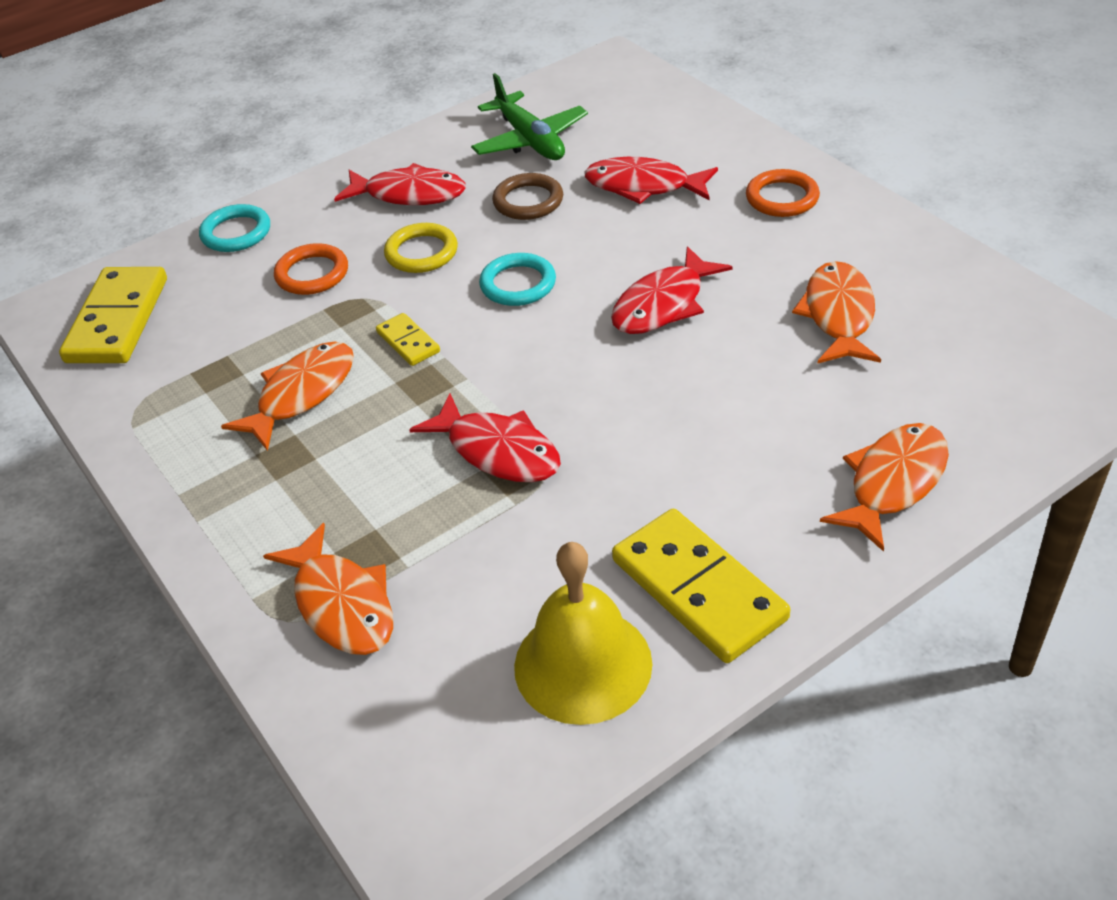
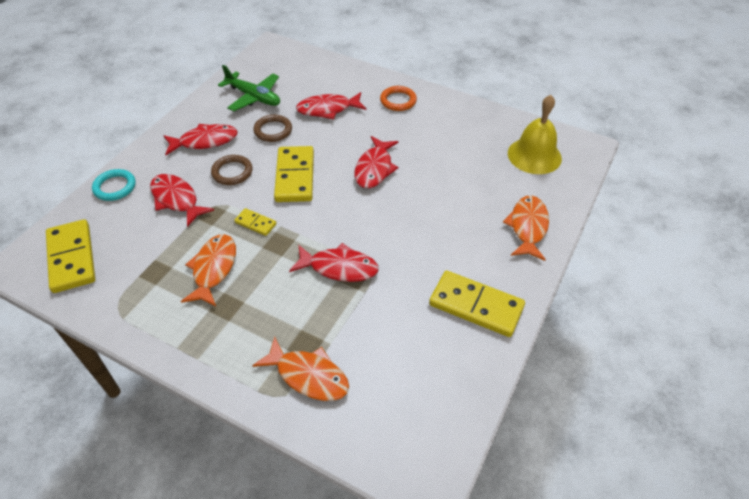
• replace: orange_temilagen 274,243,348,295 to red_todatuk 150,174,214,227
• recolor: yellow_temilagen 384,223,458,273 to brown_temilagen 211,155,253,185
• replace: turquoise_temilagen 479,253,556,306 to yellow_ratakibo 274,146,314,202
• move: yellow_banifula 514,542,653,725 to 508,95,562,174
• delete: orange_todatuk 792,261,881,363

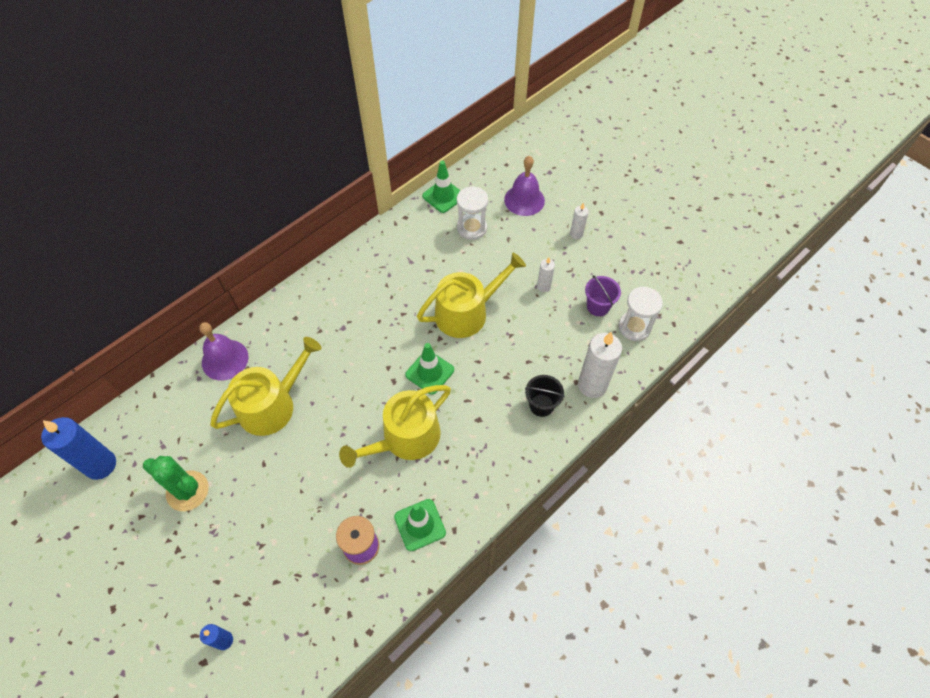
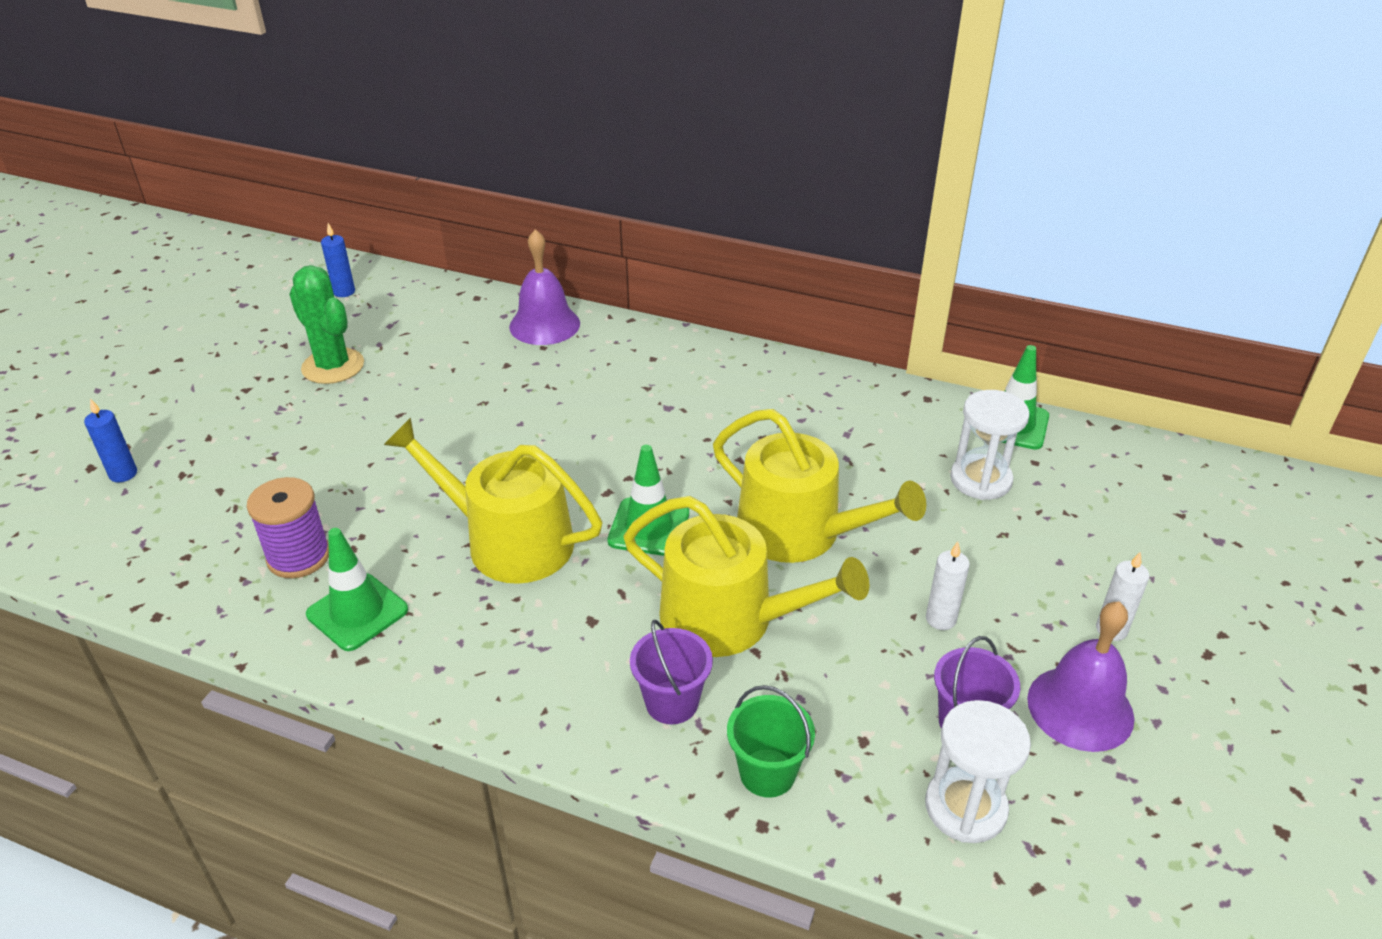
• resize: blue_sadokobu 41,417,116,480 = 321,223,355,297 x0.51
• rotate: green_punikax 143,456,209,511 = 289,265,364,384 45 degrees counterclockwise
• move: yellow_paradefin 210,337,322,436 to 623,496,869,657
• move: purple_banifula 504,156,545,216 to 1027,601,1134,752
• recolor: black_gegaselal 525,375,565,417 to purple_gegaselal 630,620,713,724
• replace: white_sadokobu 578,332,622,398 to green_gegaselal 727,685,815,798

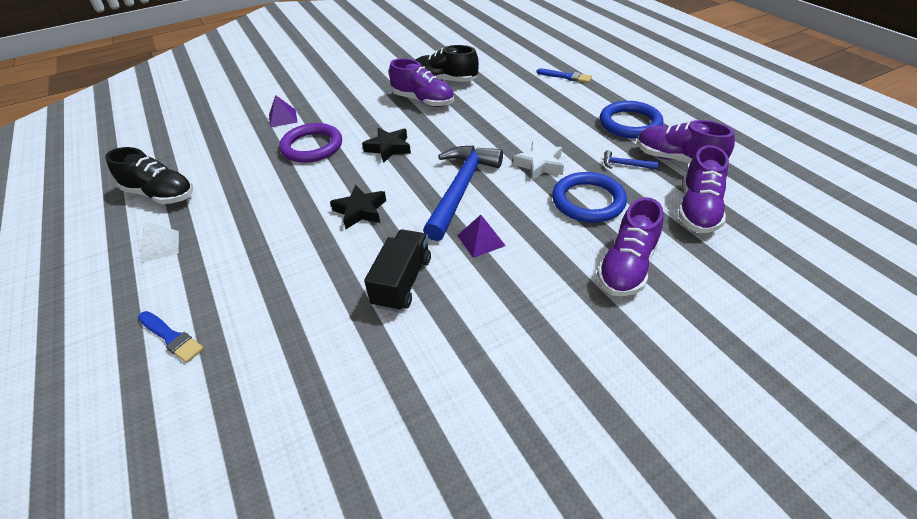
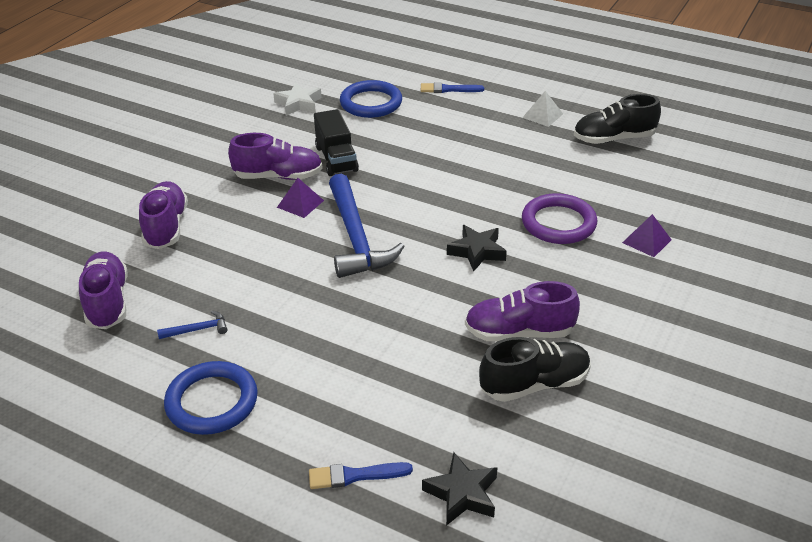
• move: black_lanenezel 330,185,386,229 to 422,452,497,526
• move: white_lanenezel 513,142,564,180 to 273,83,322,116
• move: blue_temilagen 552,172,627,223 to 340,80,402,118
• move: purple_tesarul 637,120,735,164 to 228,133,323,180

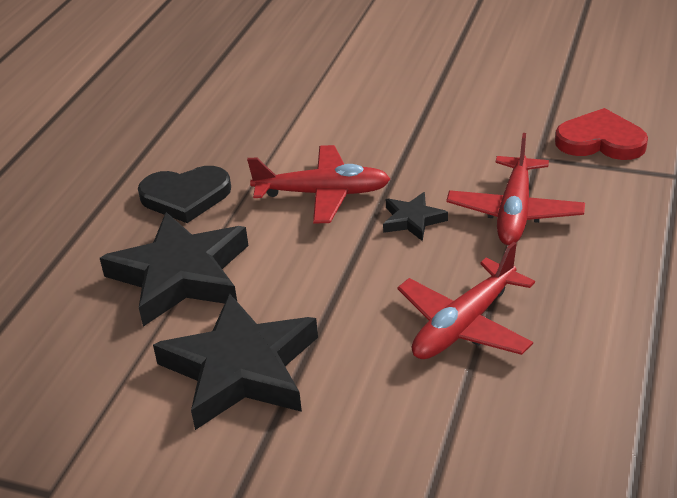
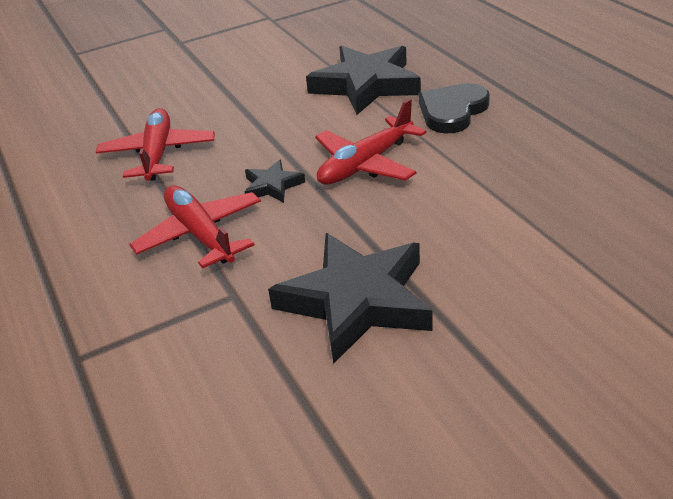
• move: black_lanenezel 153,293,318,430 to 268,233,433,364
• delete: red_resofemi 555,108,648,160

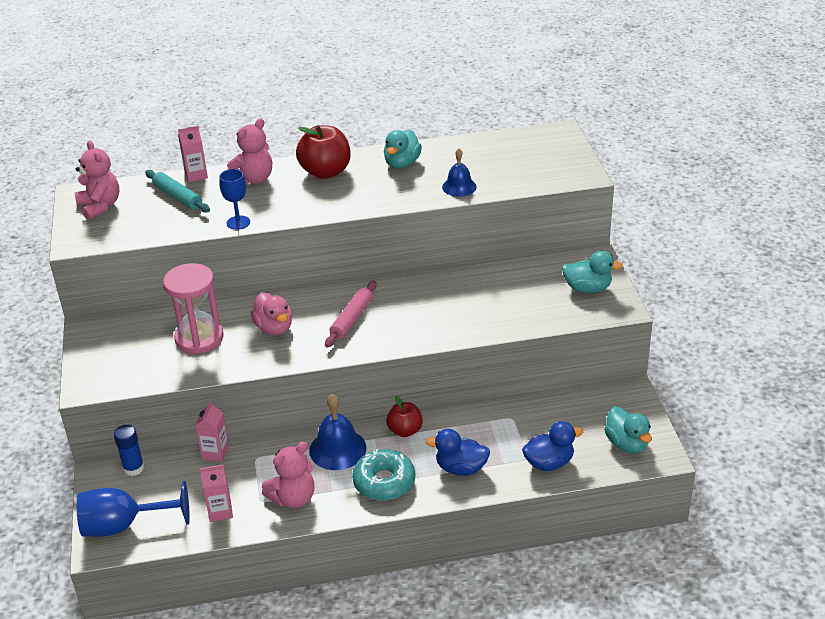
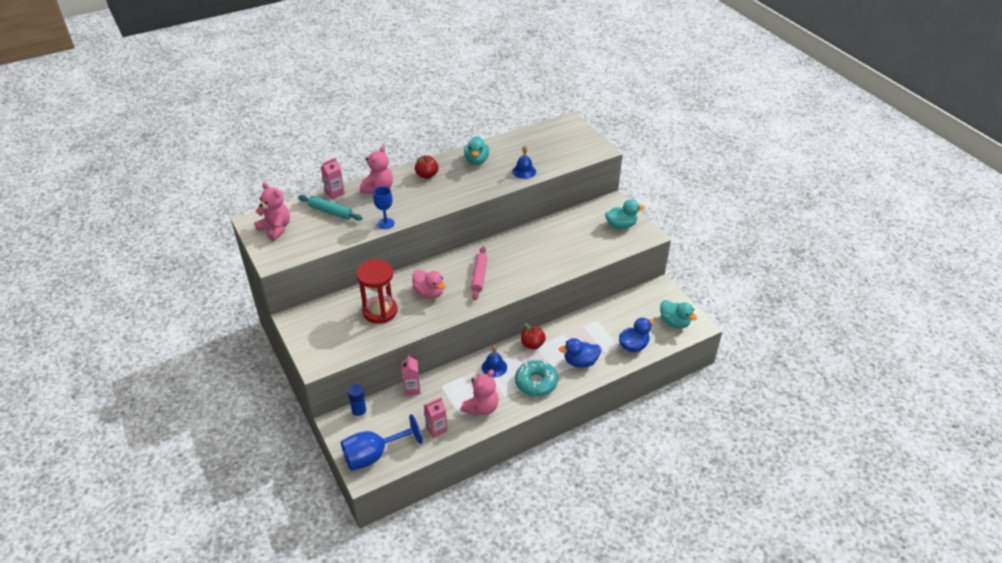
• recolor: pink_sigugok 163,263,224,354 to red_sigugok 356,260,398,324
• resize: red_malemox 296,125,351,179 = 415,156,439,179 x0.61
• resize: blue_banifula 309,394,366,470 = 482,345,507,377 x0.65

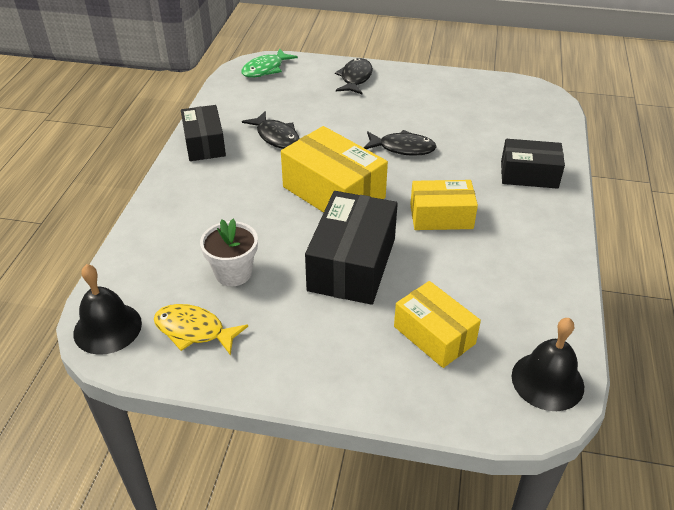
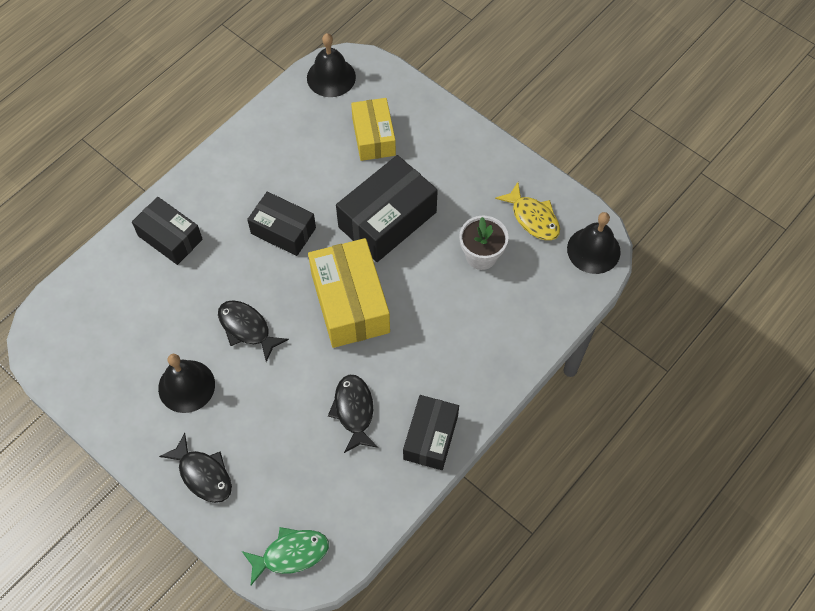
• rotate: black_todatuk 335,58,373,94 = 159,433,232,503 90 degrees counterclockwise
• recolor: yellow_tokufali 410,180,478,230 to black_tokufali 247,192,316,256
• insert: black_banifula 158,354,215,413

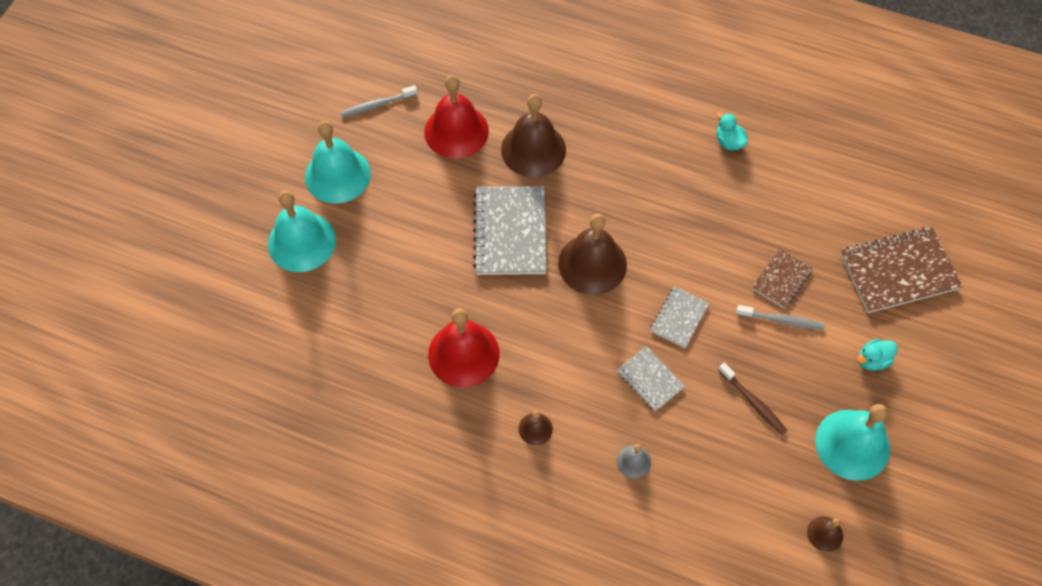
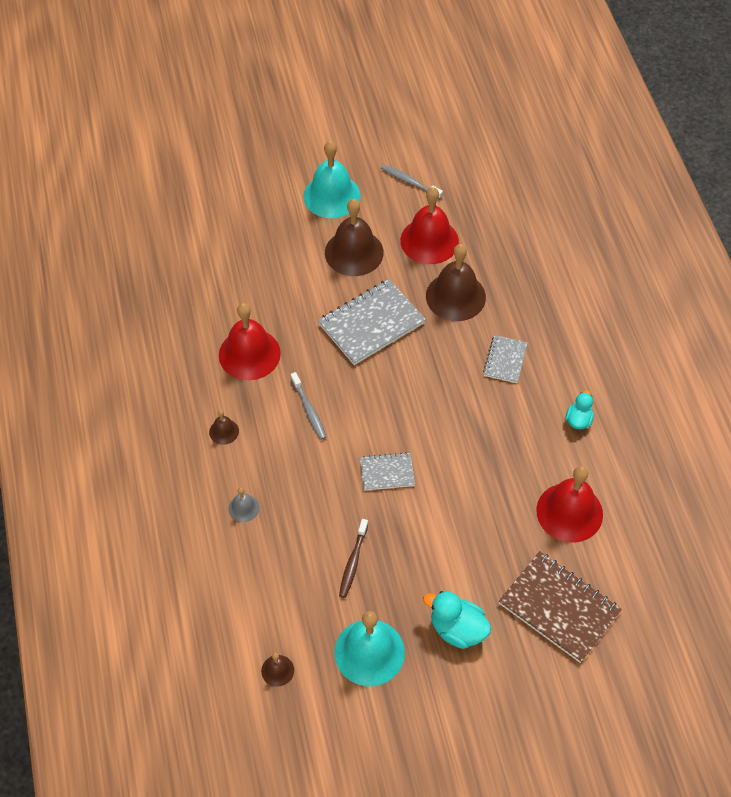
• delete: turquoise_banifula 268,191,336,272
• move: brown_banifula 558,214,627,295 to 325,199,384,276
• move: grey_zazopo 617,346,685,411 to 483,335,528,383
• move: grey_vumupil 736,305,824,330 to 291,372,326,440
• delete: brown_zazopo 752,249,813,309
• resize: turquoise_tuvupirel 857,339,898,371 = 423,591,491,649 x1.58
• insert: red_banifula 536,466,603,543

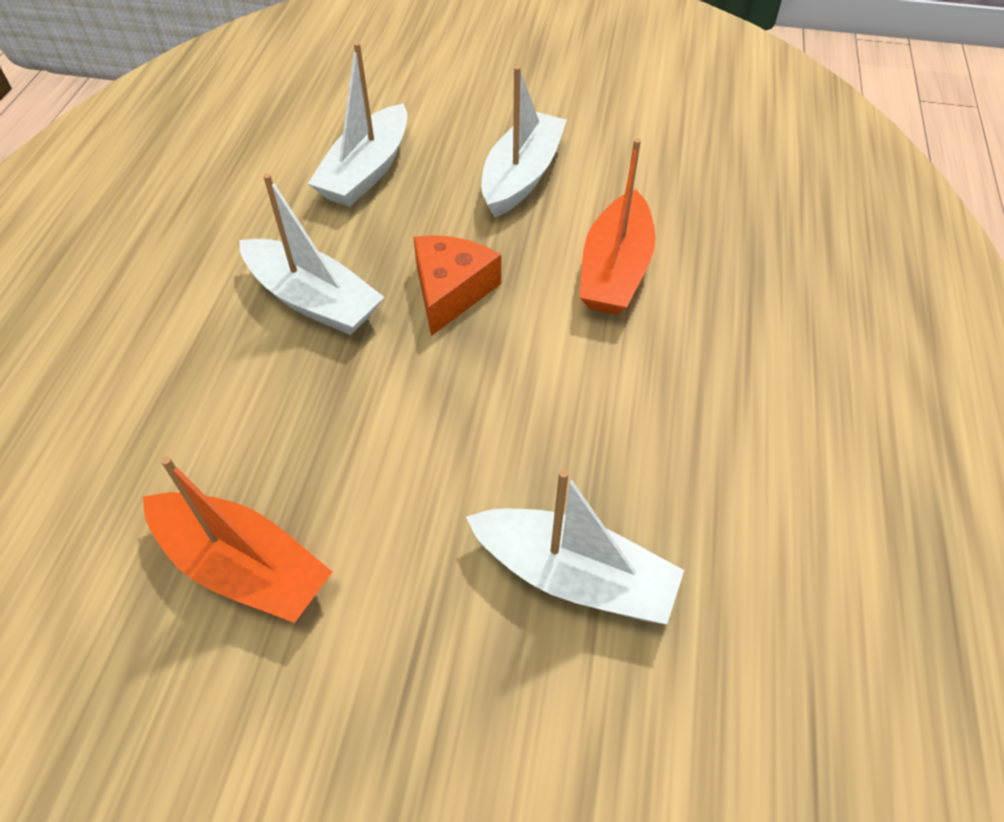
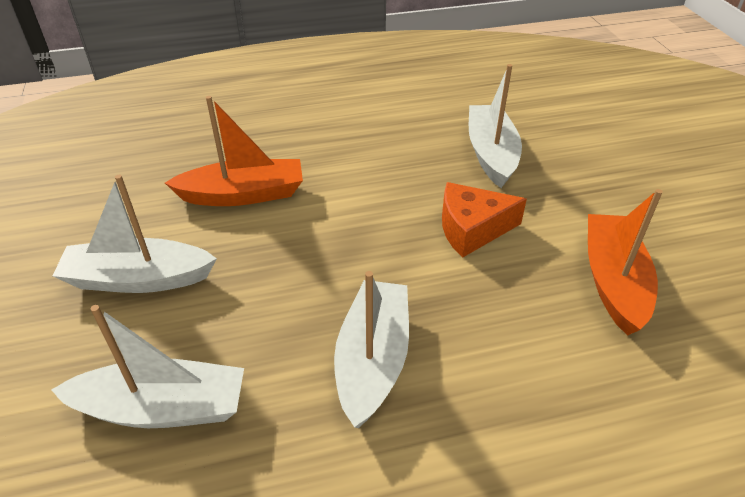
• move: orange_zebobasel 413,235,501,336 to 442,182,527,258

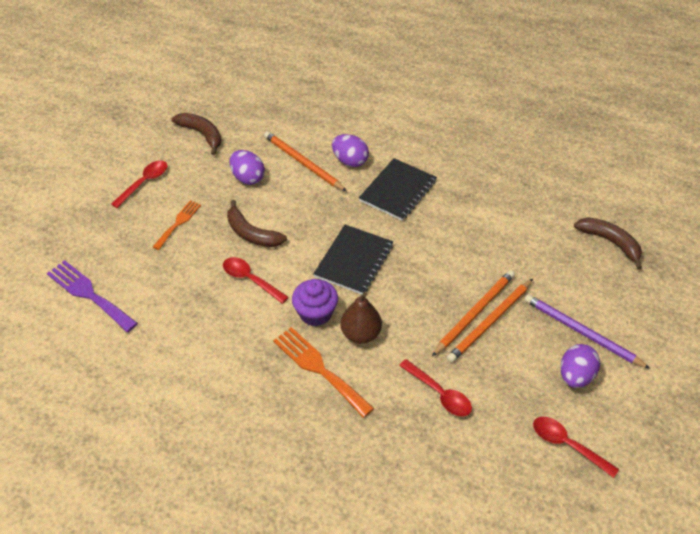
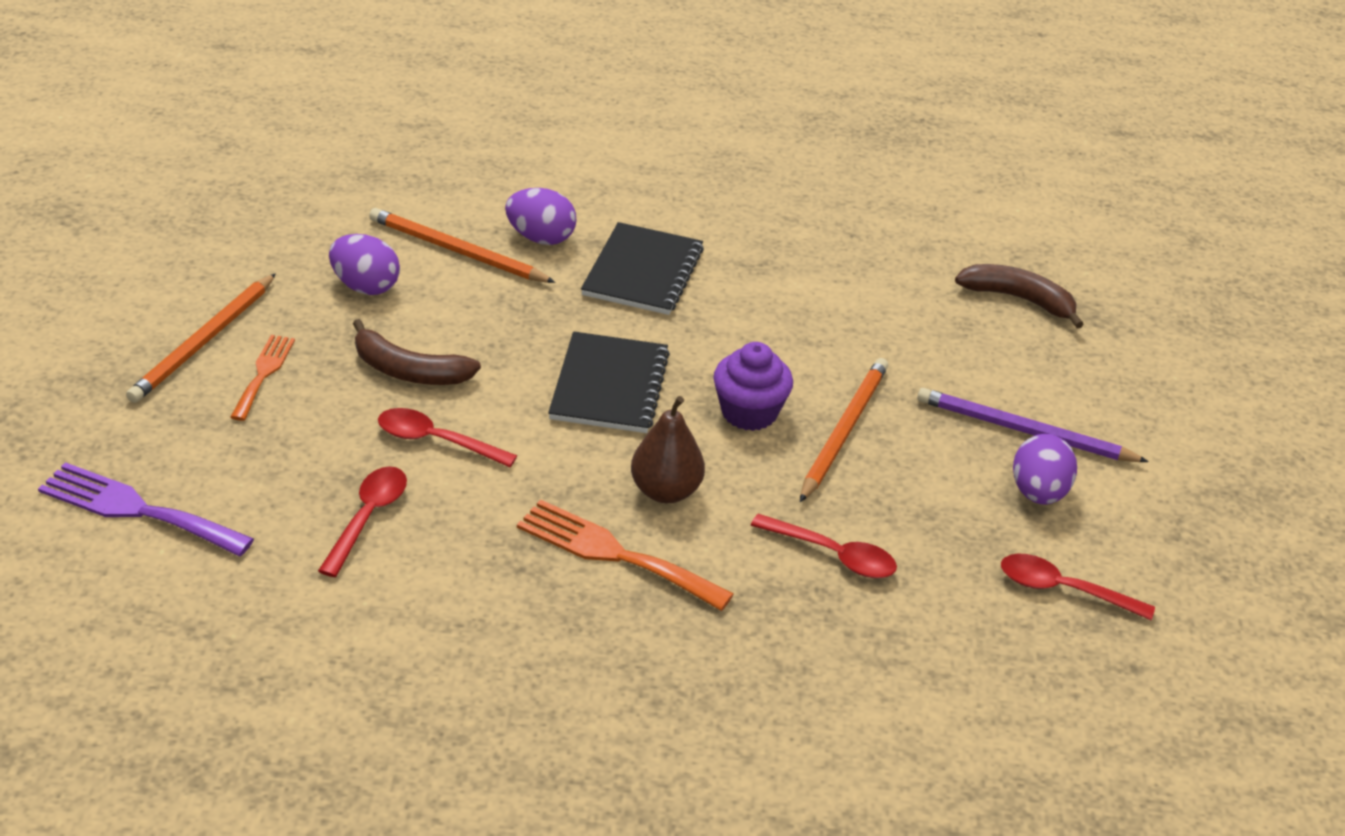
• move: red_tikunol 111,161,168,208 to 318,466,407,577
• delete: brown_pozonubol 171,113,221,155
• move: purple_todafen 292,279,338,326 to 713,342,793,431
• move: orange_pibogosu 447,279,533,363 to 126,273,276,403

